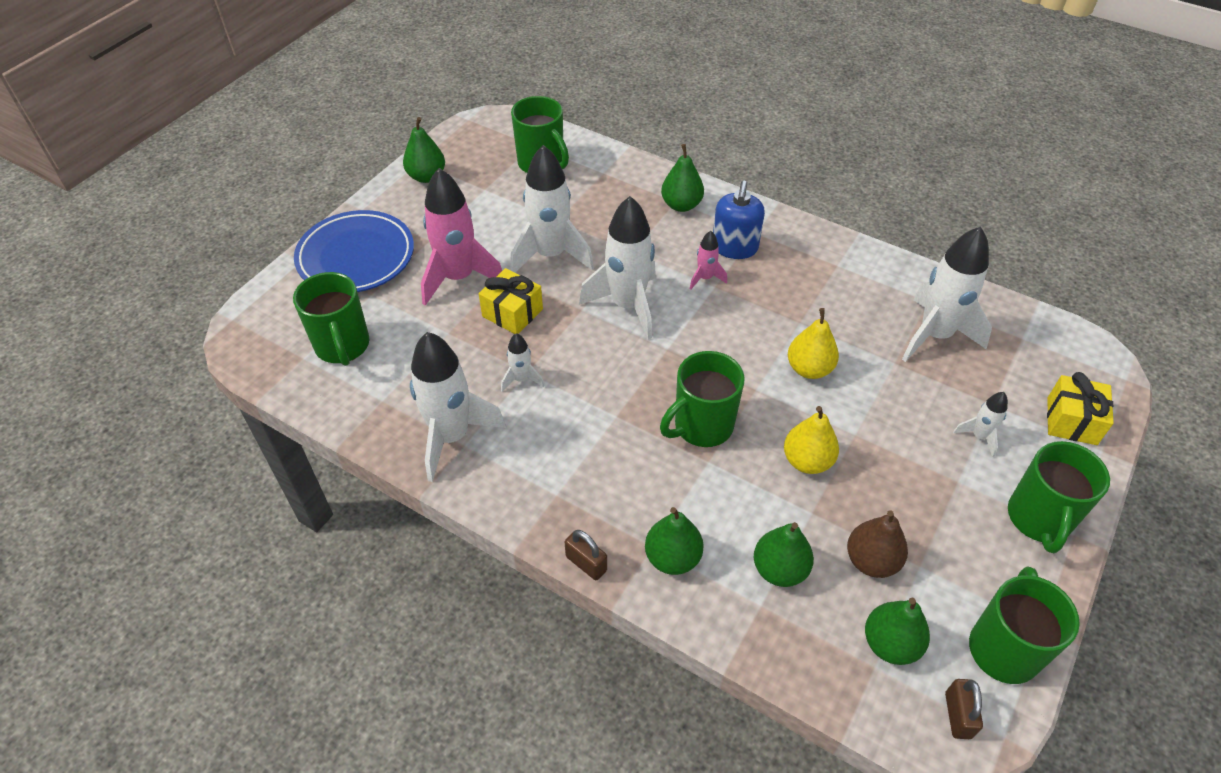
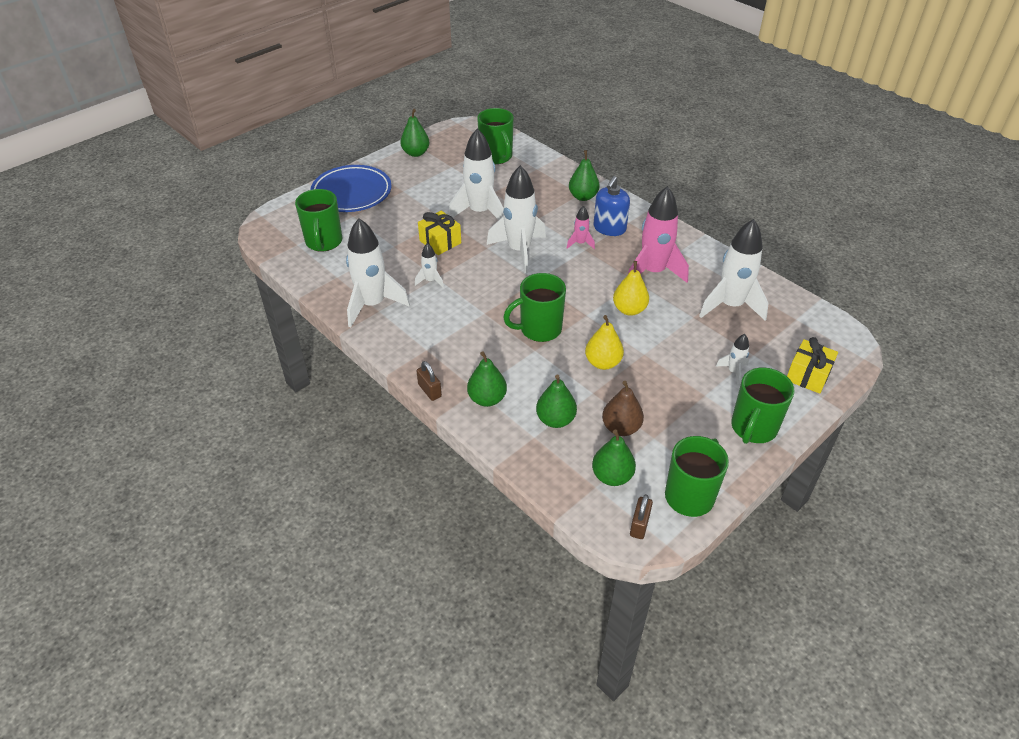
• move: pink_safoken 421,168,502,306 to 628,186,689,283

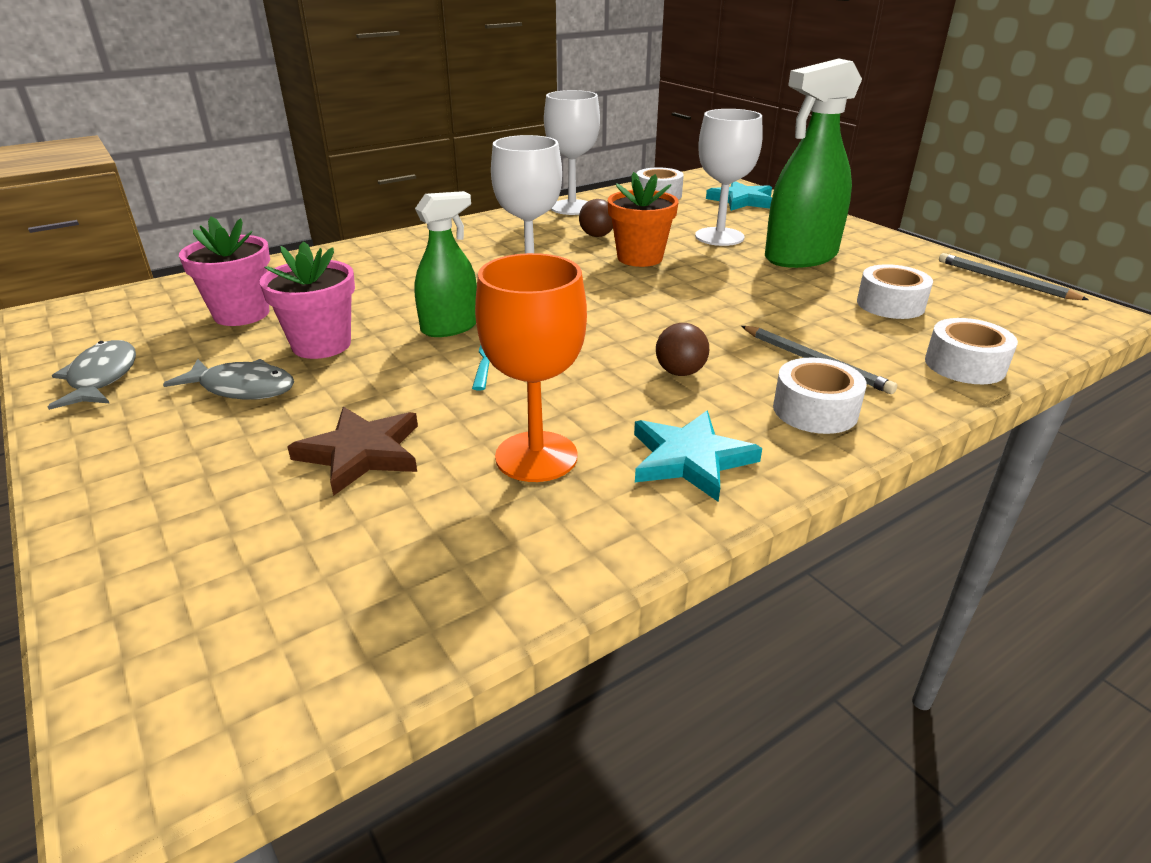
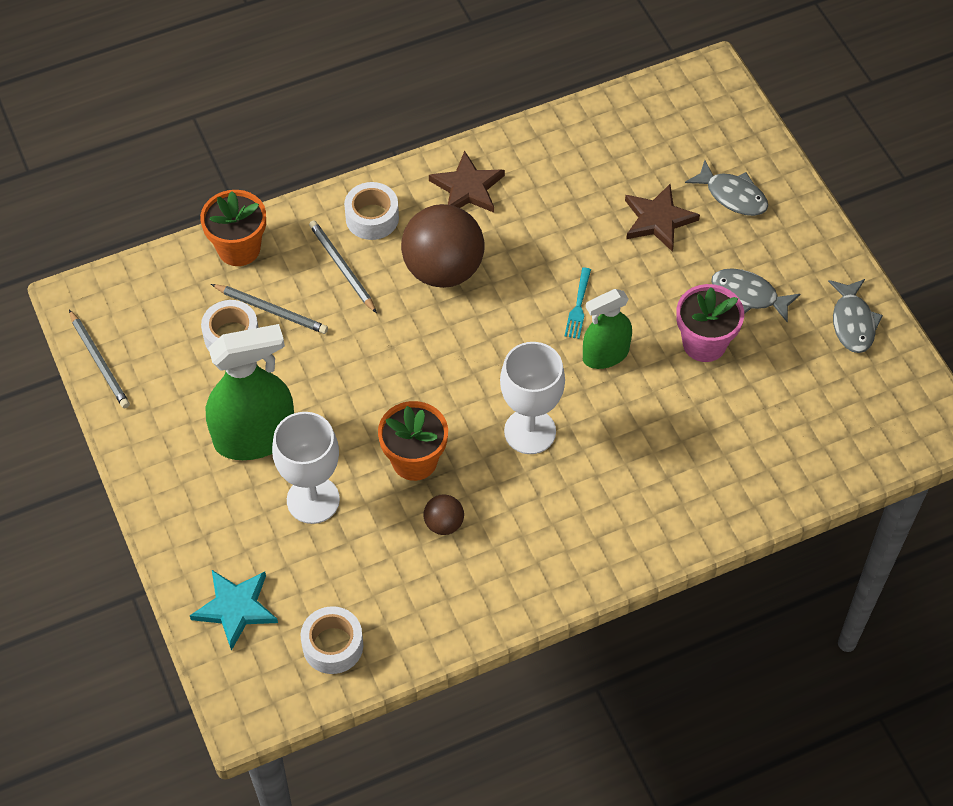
• delete: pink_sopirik 179,216,270,326
• delete: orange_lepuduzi 475,253,587,482
• delete: white_lepuduzi 544,90,600,215
• recolor: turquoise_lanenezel 634,411,762,502 to brown_lanenezel 429,151,505,213
• resize: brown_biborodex 656,323,709,376 = 401,204,485,288 x2.20
• replace: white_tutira 925,318,1018,384 to orange_sopirik 200,190,266,266
• insert: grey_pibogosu 211,284,328,334
• insert: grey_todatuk 685,160,768,216

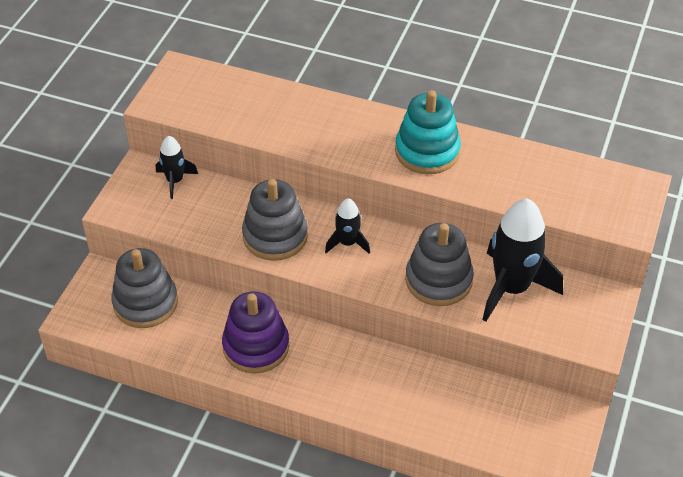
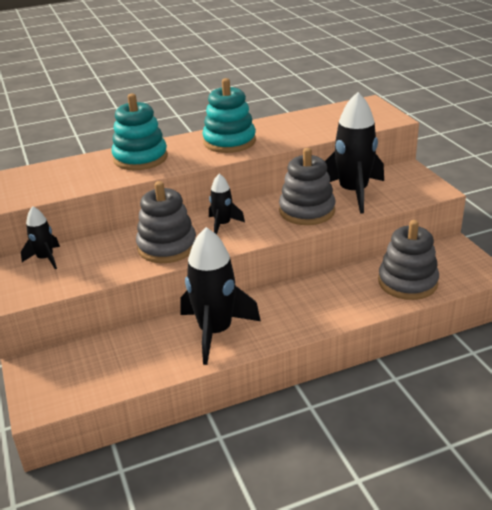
• move: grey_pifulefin 111,248,178,328 to 378,220,439,300
• replace: purple_pifulefin 222,291,289,373 to black_safoken 180,227,261,365
• insert: turquoise_pifulefin 111,94,168,170

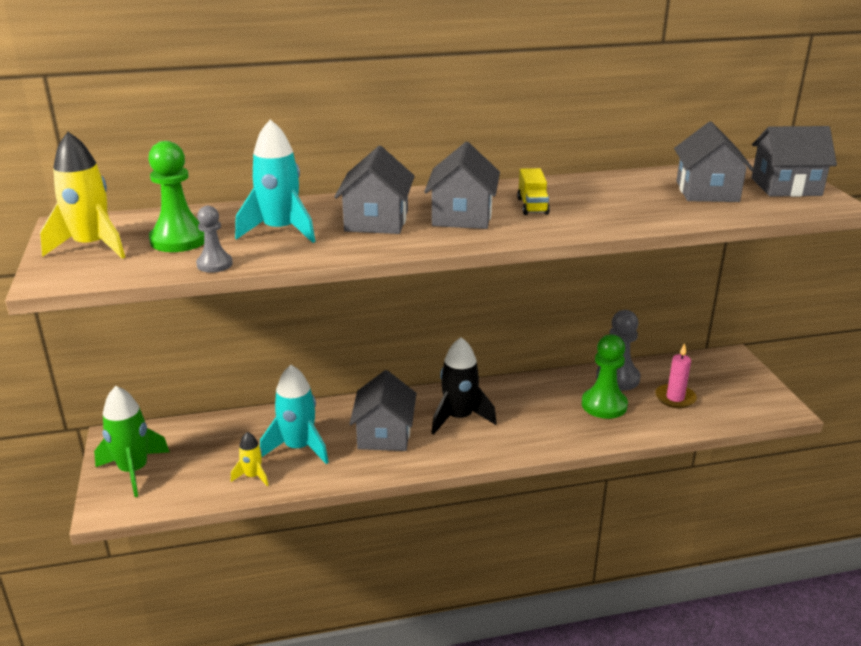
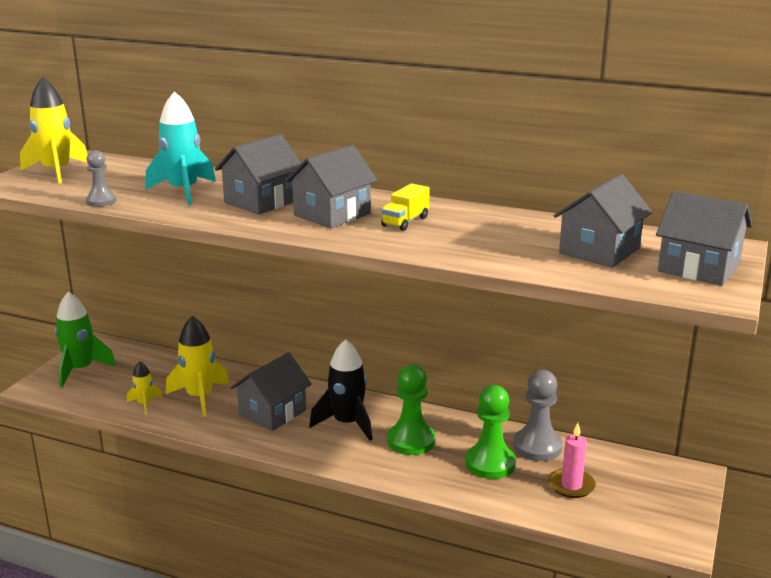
• move: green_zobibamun 148,141,204,252 to 387,364,436,455
• recolor: turquoise_safoken 260,365,329,464 to yellow_safoken 166,316,230,417

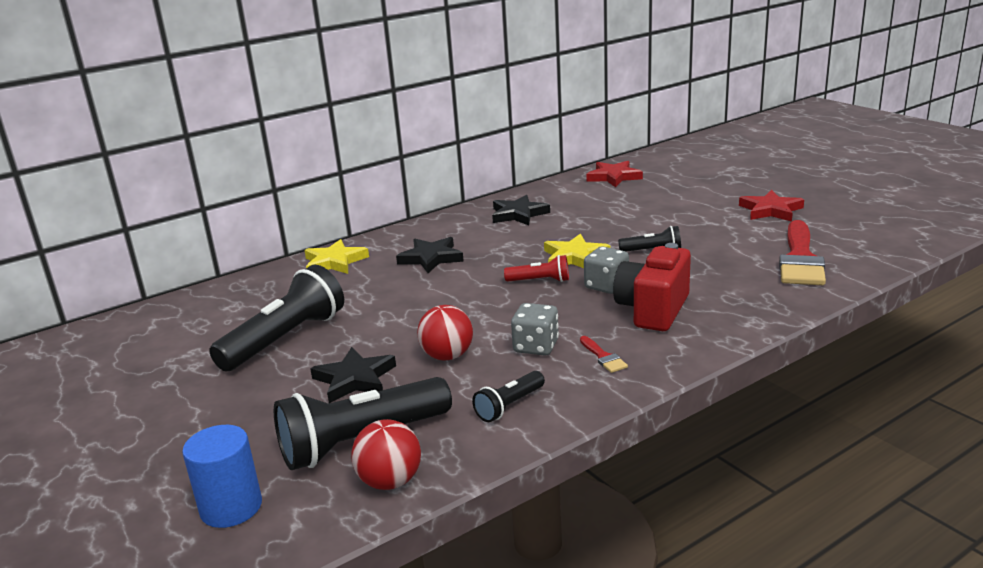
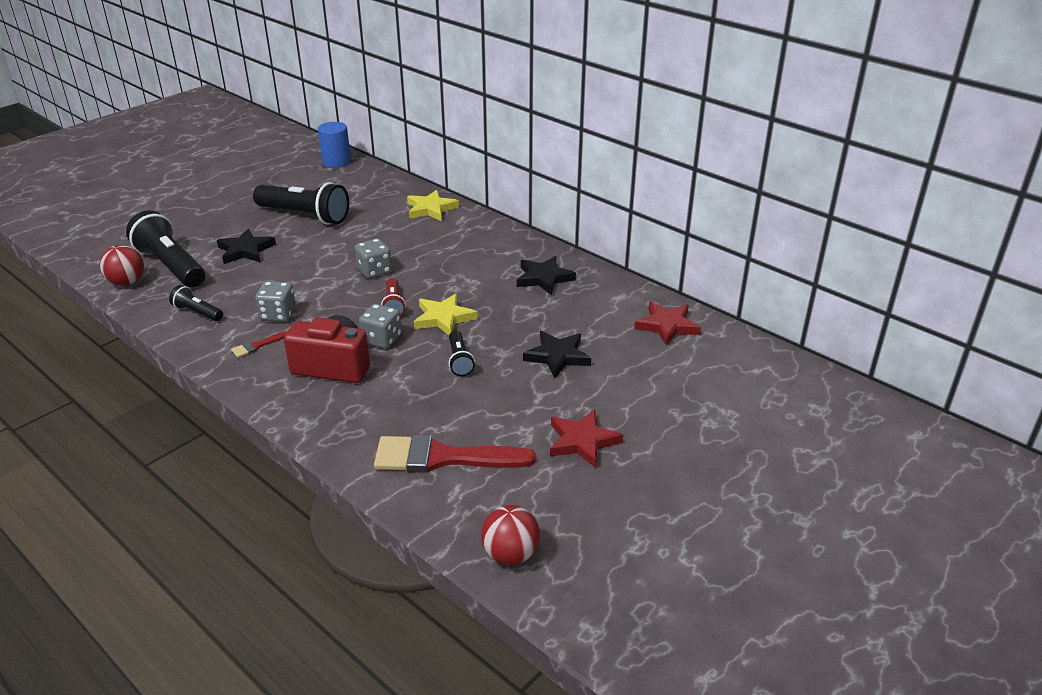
• move: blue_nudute 182,425,262,528 to 318,122,351,168
• move: black_lanenezel 396,237,464,273 to 523,331,591,379
• move: red_biborodex 417,305,473,360 to 481,505,540,565
• insert: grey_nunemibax 355,238,392,279

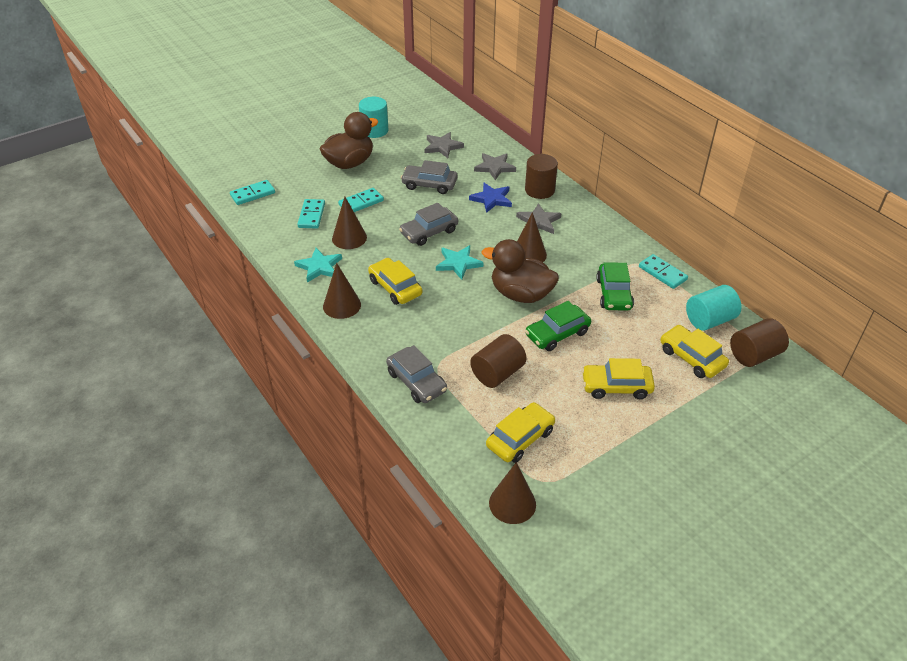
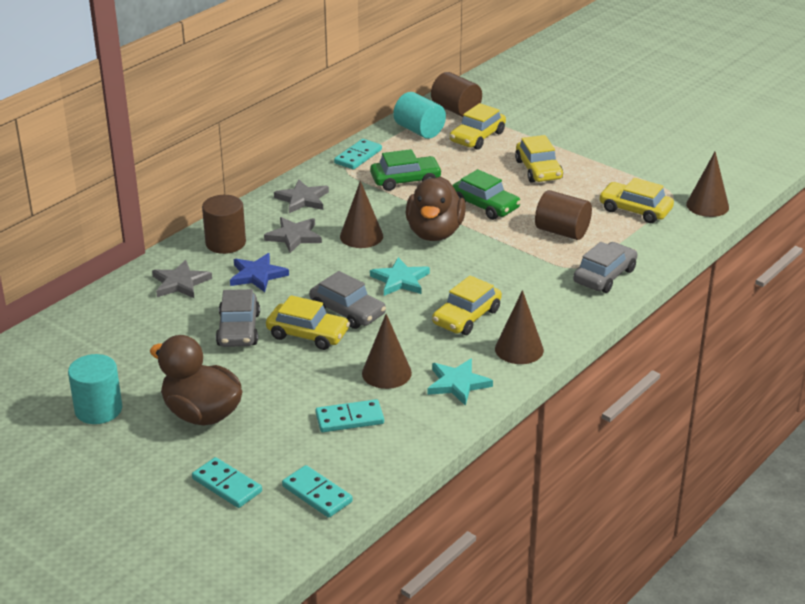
• move: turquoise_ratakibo 338,188,384,212 to 192,457,262,508
• move: grey_lanenezel 424,132,464,158 to 274,179,329,213
• insert: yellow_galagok 266,295,350,350

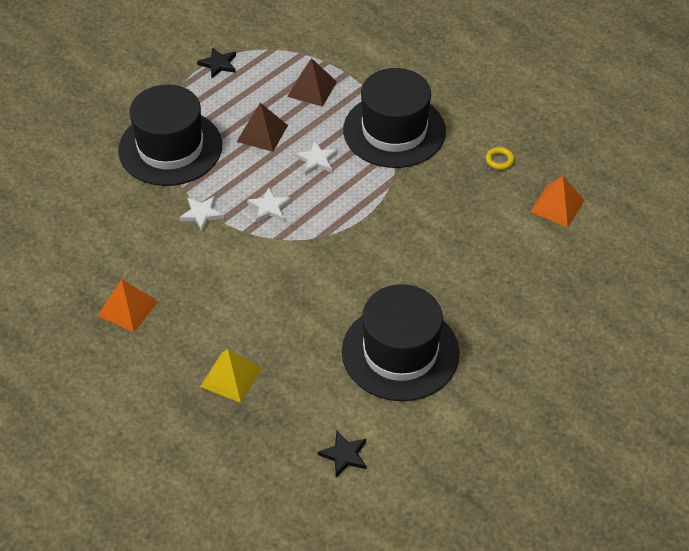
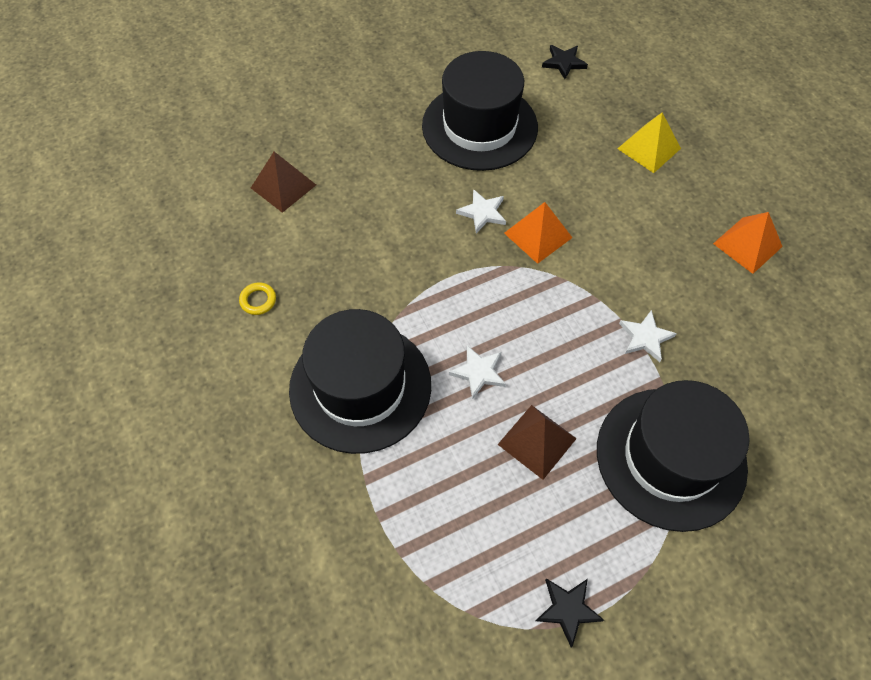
• move: white_lanenezel 247,187,291,223 to 456,189,506,233
• move: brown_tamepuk 287,58,337,107 to 251,152,316,213
• move: orange_tamepuk 530,176,585,227 to 504,202,573,264

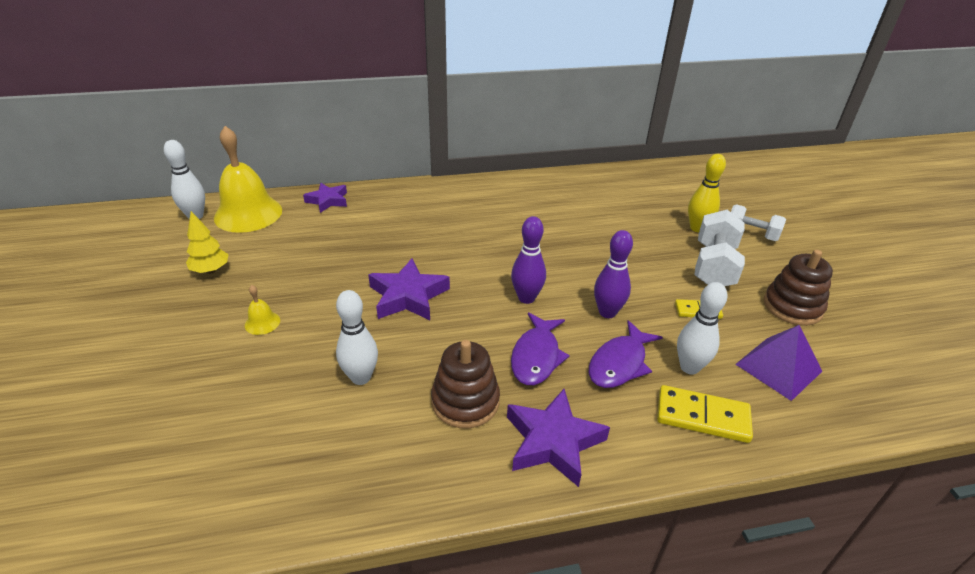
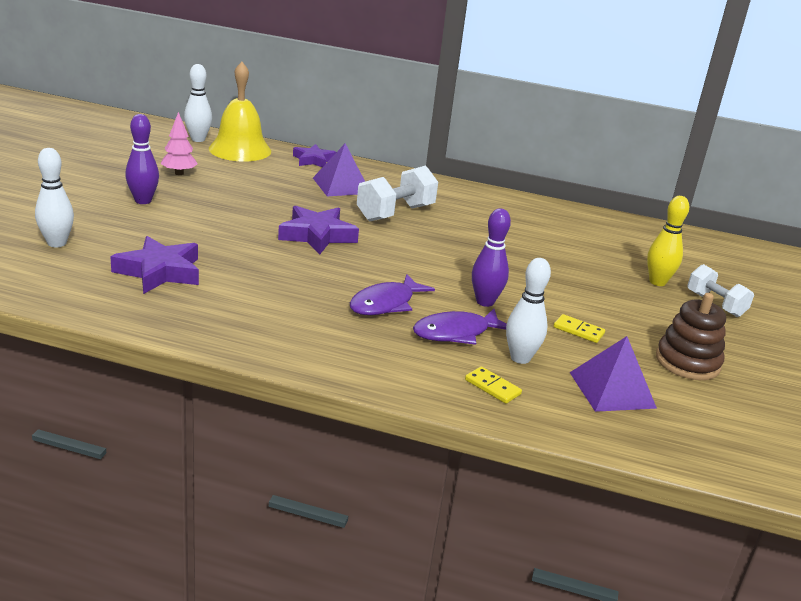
• recolor: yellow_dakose 186,211,229,274 to pink_dakose 161,112,198,175
• delete: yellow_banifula 245,285,280,335
• move: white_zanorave 336,290,378,385 to 35,148,74,247
• delete: brown_pifulefin 431,340,500,428
• move: purple_lanenezel 507,389,610,487 to 110,236,199,294
• move: purple_zanorave 511,216,546,304 to 125,114,159,204
• resize: yellow_ratakibo 657,385,753,443 = 465,366,522,404 x0.59
• move: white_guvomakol 694,210,745,286 to 357,166,438,222
• insert: purple_tamepuk 313,143,365,196

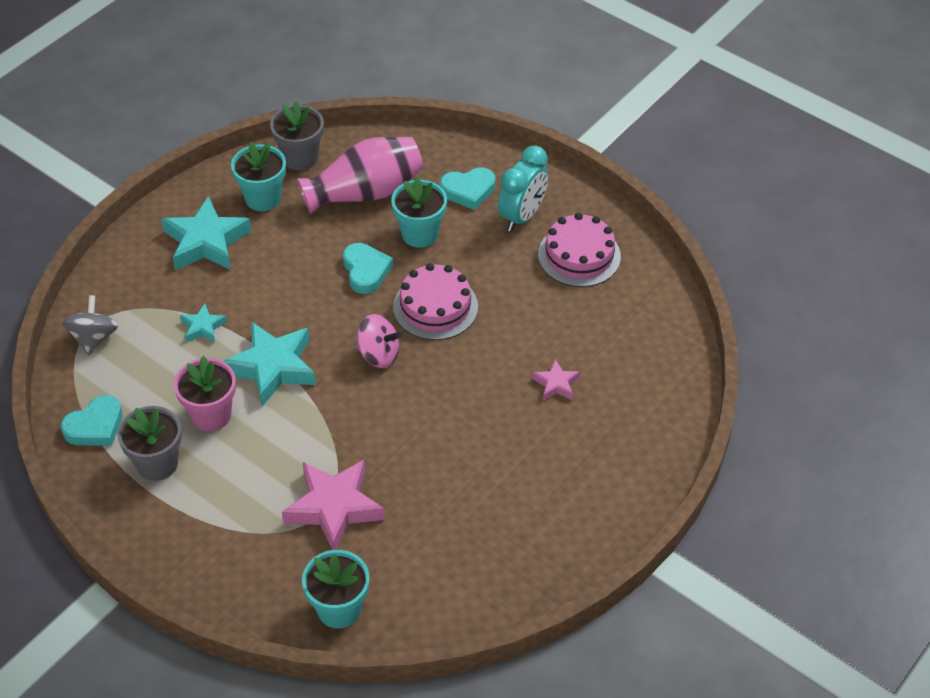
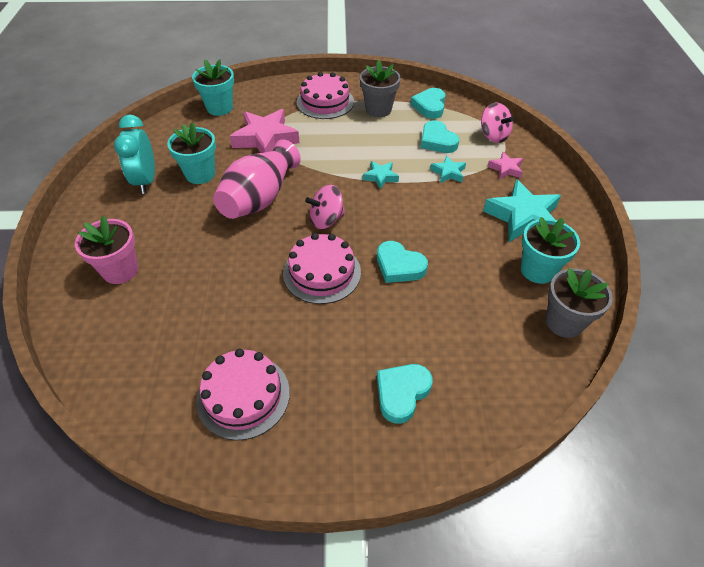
• recolor: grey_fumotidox 62,295,118,355 to pink_fumotidox 481,103,514,143
• move: pink_sopirik 174,356,236,431 to 75,216,138,284
• resize: turquoise_lanenezel 223,322,316,407 = 363,161,399,189 x0.50
• move: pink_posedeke 297,137,424,214 to 213,139,301,219
• move: turquoise_sopirik 391,176,447,248 to 167,122,216,184
• move: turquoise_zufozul 498,145,548,231 to 114,115,155,194
• move: pink_lanenezel 532,359,580,401 to 487,152,523,180
• insert: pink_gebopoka 296,72,354,119
• insert: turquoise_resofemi 421,120,459,153

